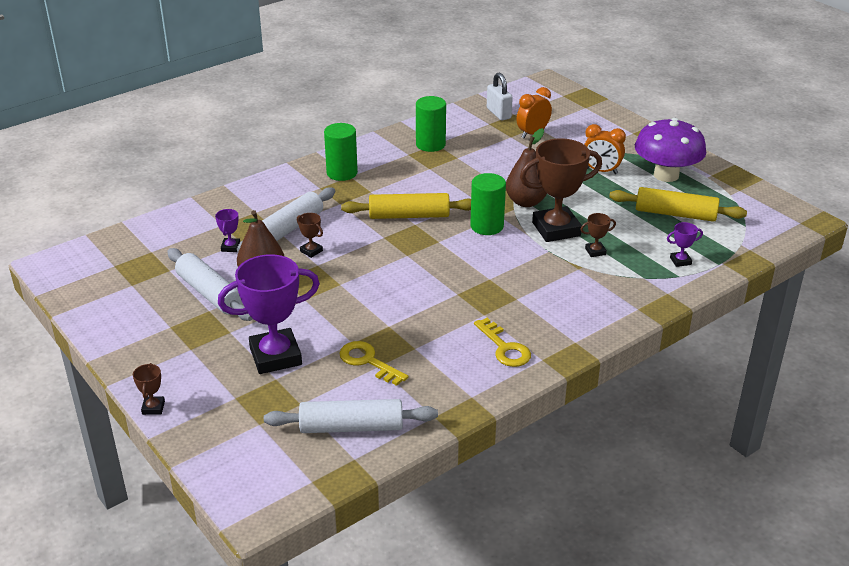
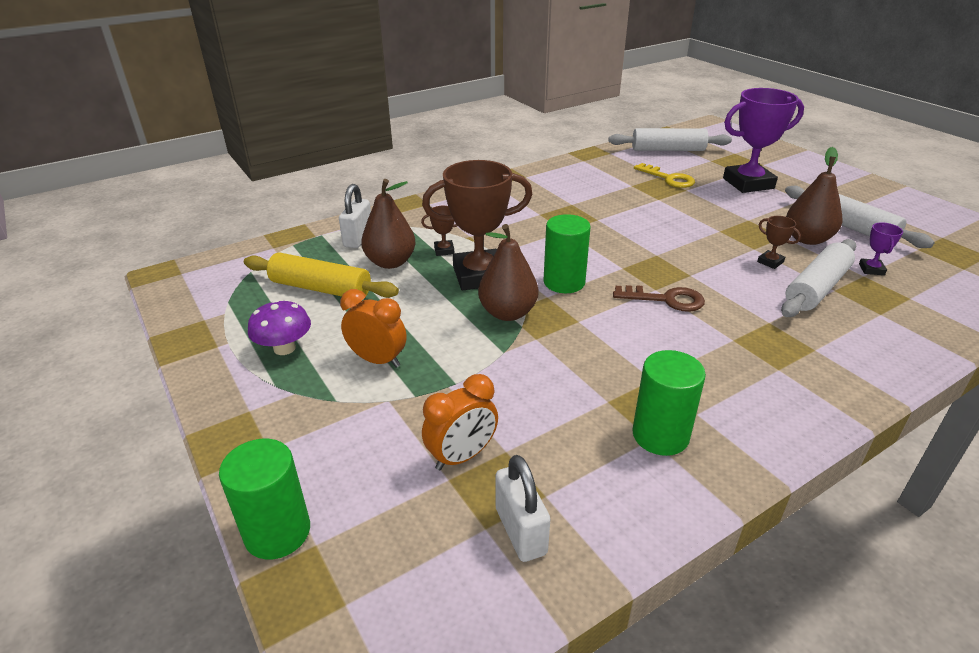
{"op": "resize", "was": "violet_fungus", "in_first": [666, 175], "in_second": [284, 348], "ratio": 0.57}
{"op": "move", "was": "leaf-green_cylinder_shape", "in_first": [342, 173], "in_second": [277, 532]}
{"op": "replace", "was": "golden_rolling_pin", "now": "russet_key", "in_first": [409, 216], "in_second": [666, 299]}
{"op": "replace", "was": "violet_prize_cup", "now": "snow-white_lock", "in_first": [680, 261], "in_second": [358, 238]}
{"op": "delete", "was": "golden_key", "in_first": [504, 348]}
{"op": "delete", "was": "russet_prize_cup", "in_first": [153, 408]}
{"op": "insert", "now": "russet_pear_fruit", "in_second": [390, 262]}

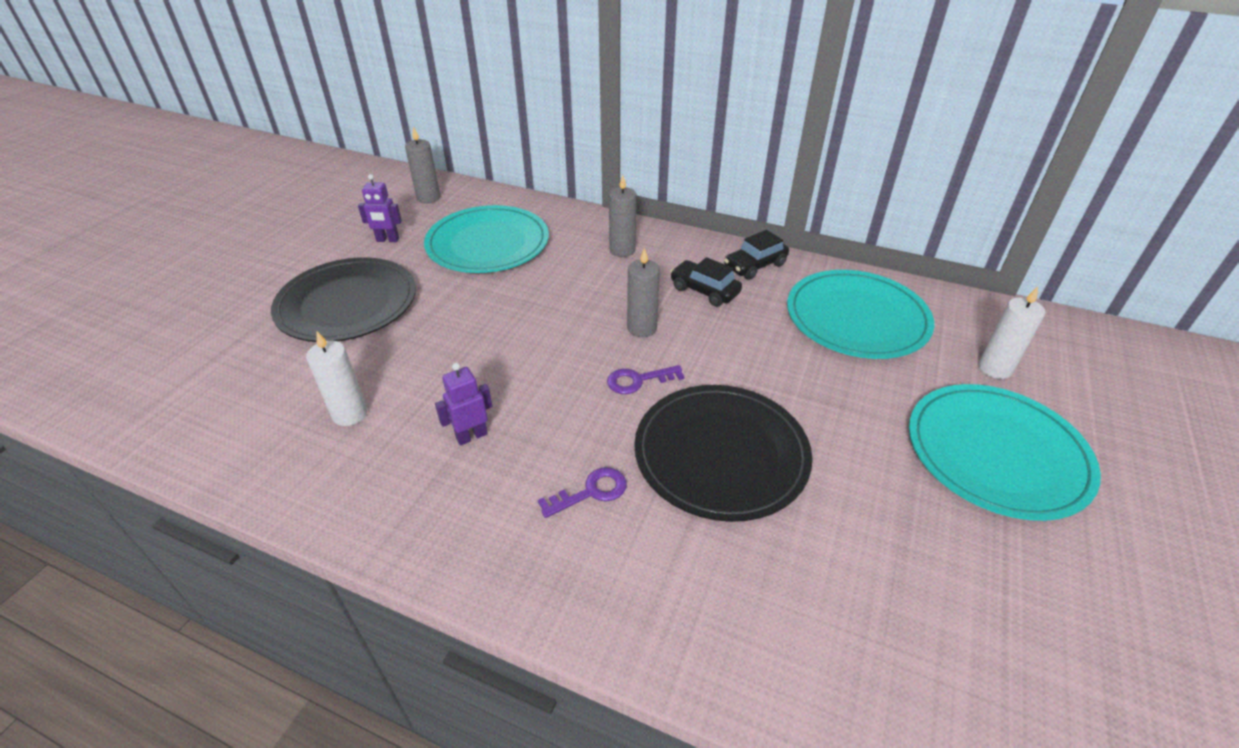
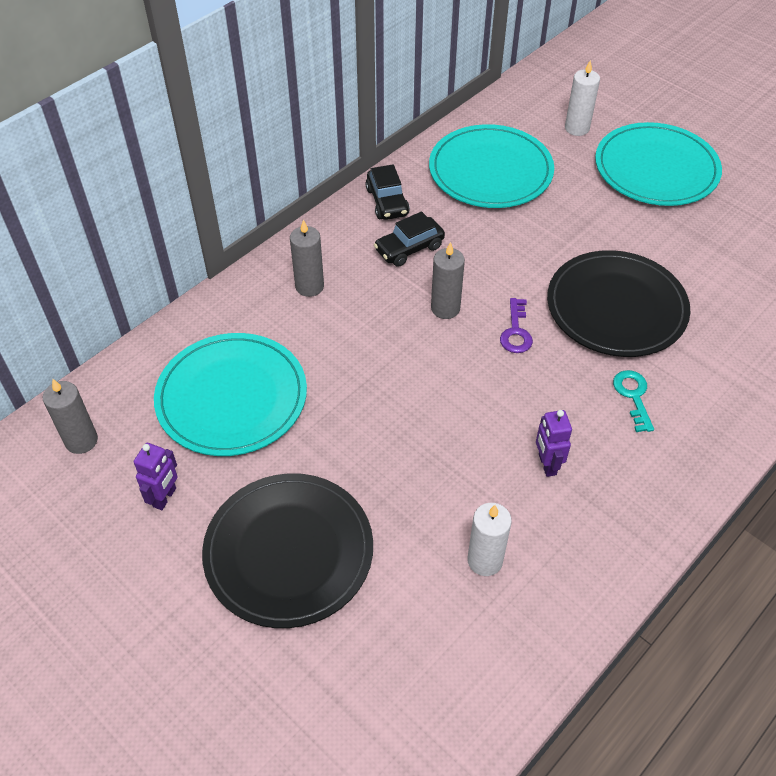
{"op": "recolor", "was": "violet_key", "now": "aqua_key", "in_first": [591, 492], "in_second": [633, 396]}

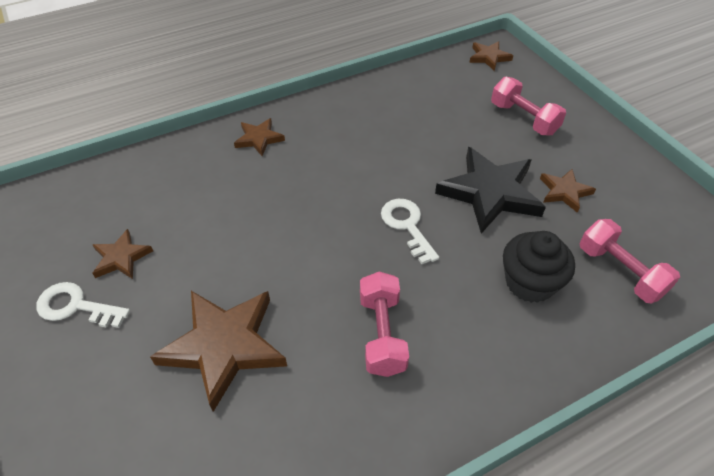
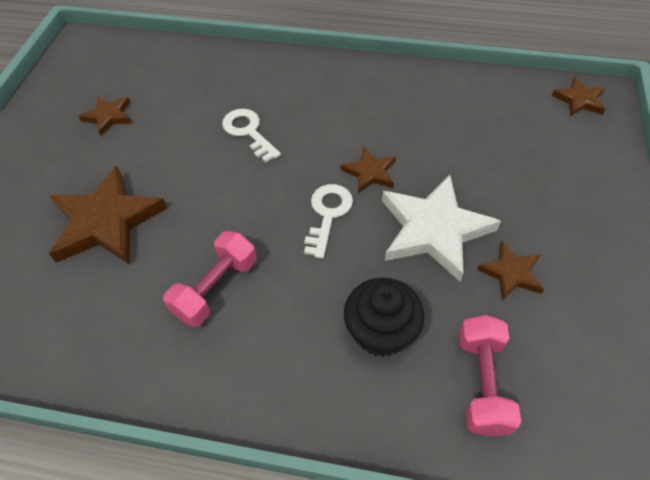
{"op": "delete", "was": "pink_hand_weight", "in_first": [523, 119]}
{"op": "move", "was": "russet_star_shape", "in_first": [259, 139], "in_second": [370, 172]}
{"op": "recolor", "was": "ebony_star_shape", "now": "snow-white_star_shape", "in_first": [490, 192], "in_second": [434, 230]}
{"op": "move", "was": "snow-white_key", "in_first": [76, 306], "in_second": [248, 132]}

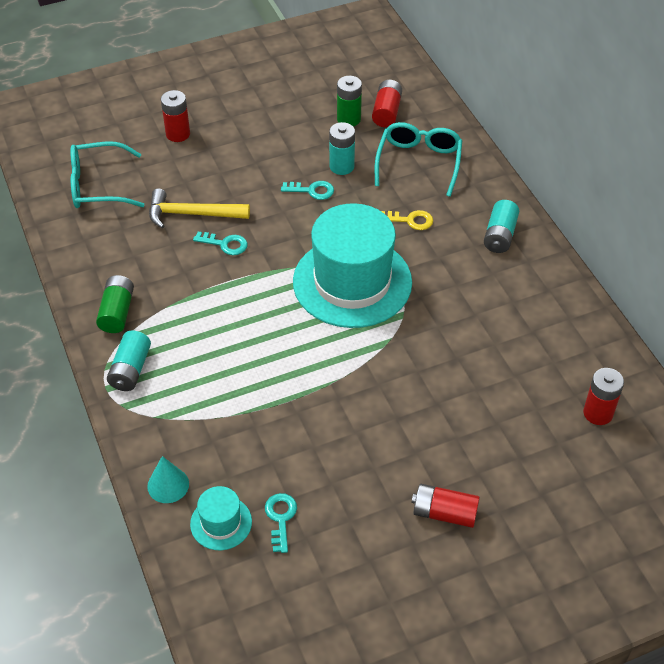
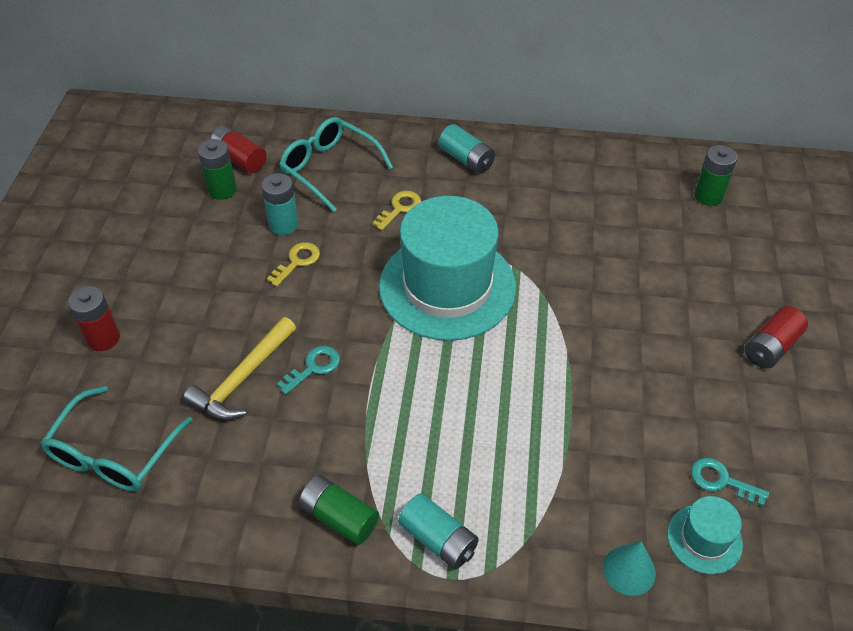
{"op": "recolor", "was": "aqua_key", "now": "golden_key", "in_first": [312, 190], "in_second": [297, 262]}
{"op": "recolor", "was": "crimson_power_cell", "now": "leaf-green_power_cell", "in_first": [598, 413], "in_second": [708, 196]}

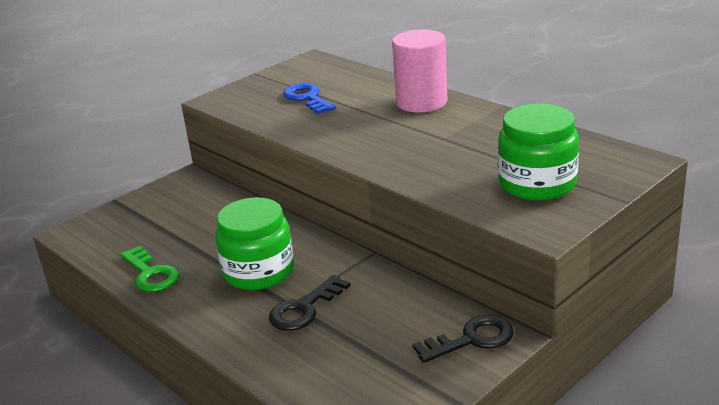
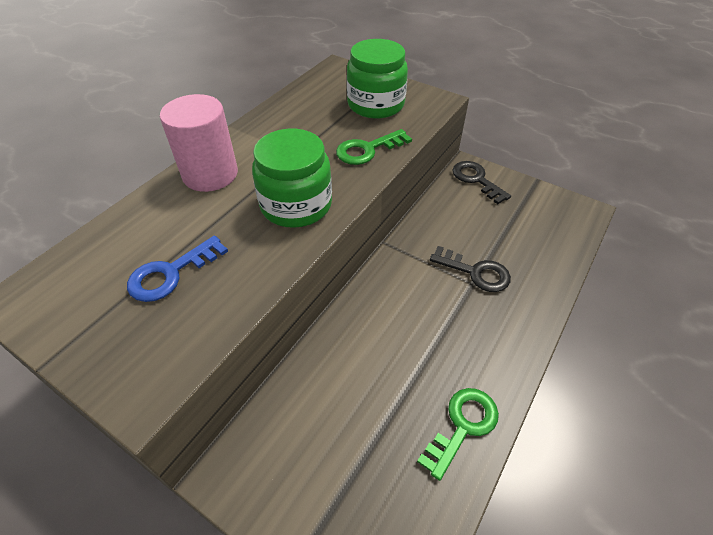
{"op": "move", "was": "leaf-green_preserve_jar", "in_first": [259, 271], "in_second": [296, 205]}
{"op": "insert", "now": "leaf-green_key", "in_second": [367, 150]}

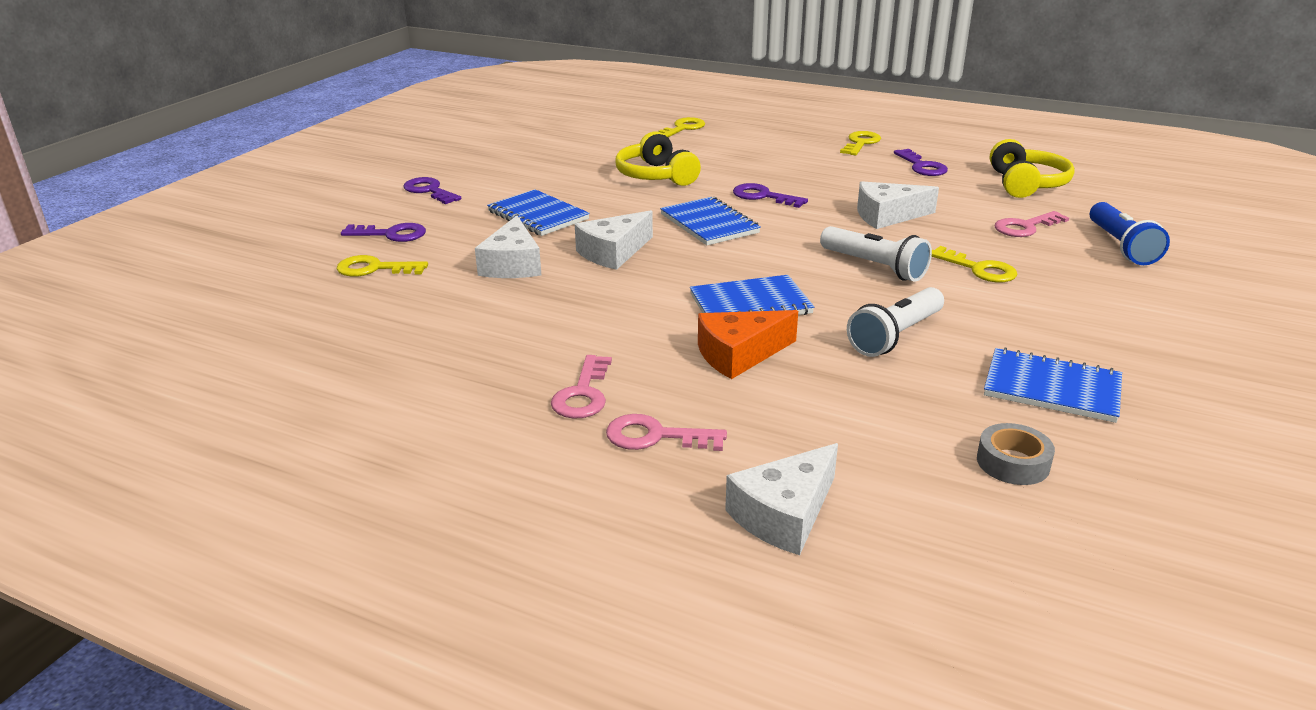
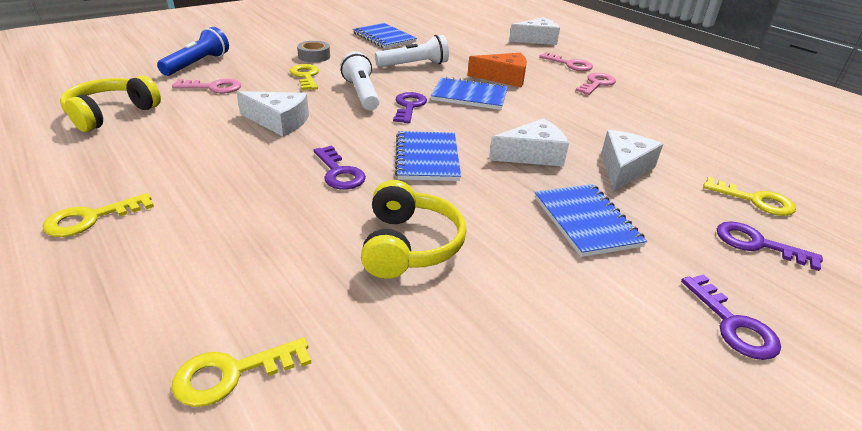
{"op": "move", "was": "violet_key", "in_first": [922, 166], "in_second": [409, 106]}
{"op": "move", "was": "ash-grey_tape", "in_first": [1012, 463], "in_second": [314, 56]}

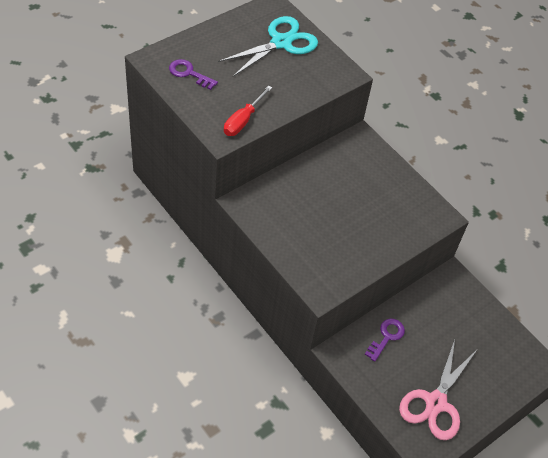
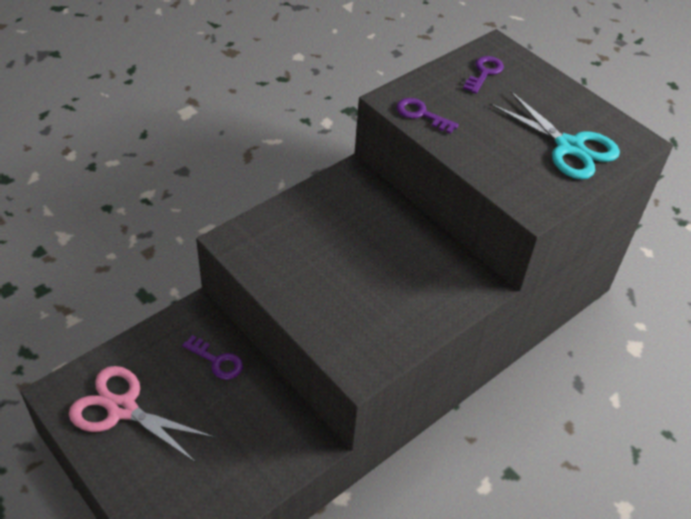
{"op": "replace", "was": "crimson_hand_screwdriver", "now": "violet_key", "in_first": [243, 120], "in_second": [421, 114]}

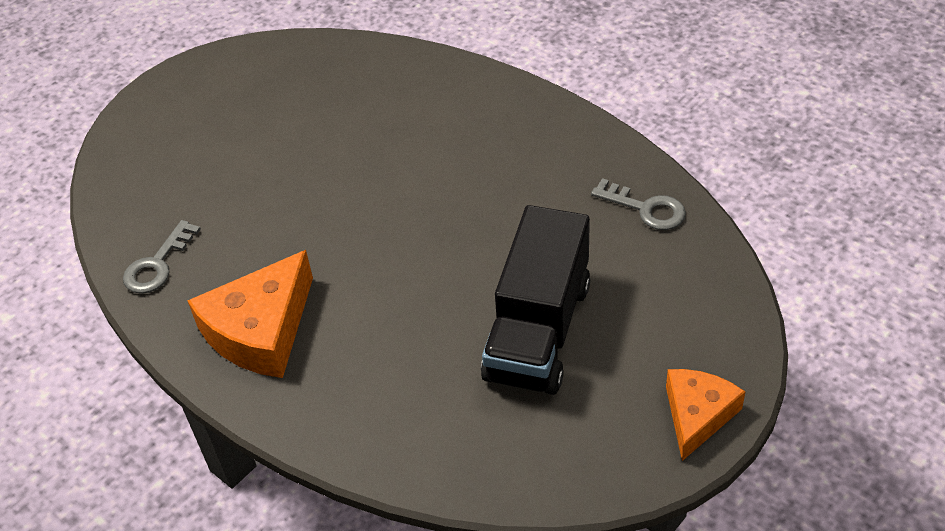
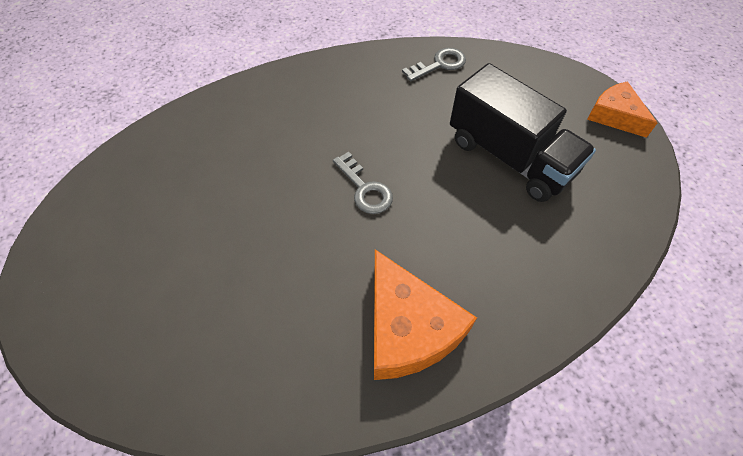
{"op": "move", "was": "ash-grey_key", "in_first": [158, 264], "in_second": [364, 188]}

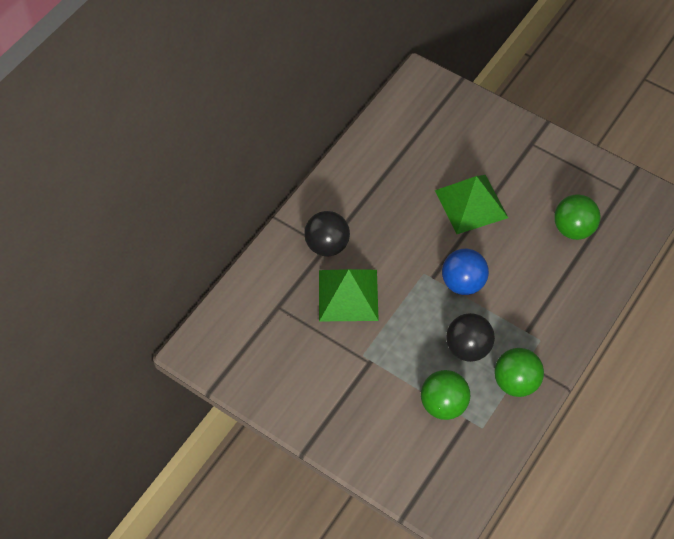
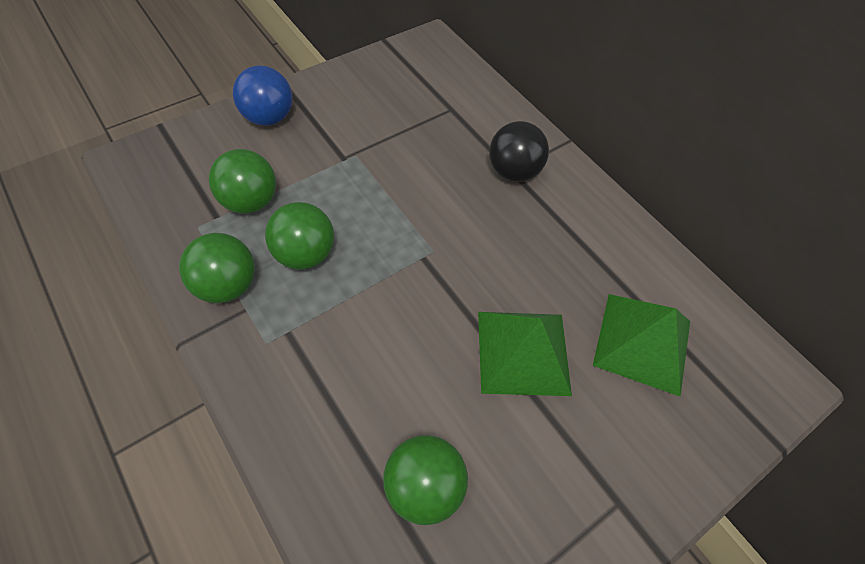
{"op": "move", "was": "blue_play_ball", "in_first": [463, 283], "in_second": [268, 117]}
{"op": "move", "was": "leaf-green_pyramid_shape", "in_first": [348, 295], "in_second": [643, 343]}
{"op": "recolor", "was": "ebony_play_ball", "now": "leaf-green_play_ball", "in_first": [468, 348], "in_second": [305, 254]}

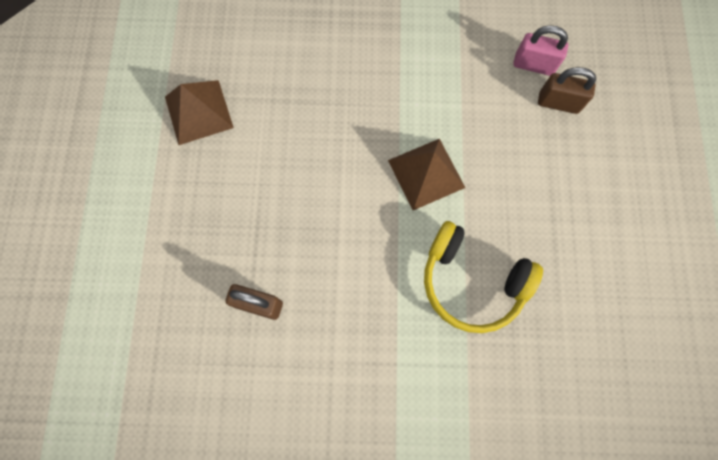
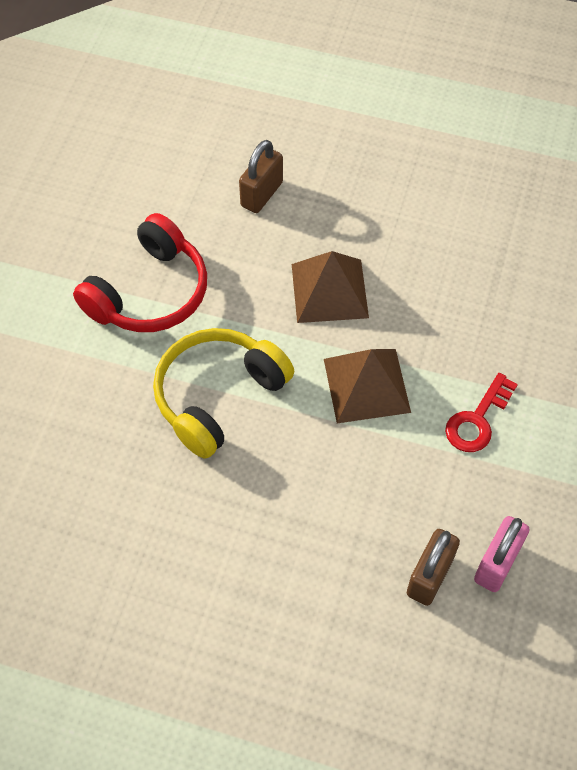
{"op": "move", "was": "russet_pyramid_shape", "in_first": [199, 112], "in_second": [329, 290]}
{"op": "insert", "now": "crimson_over-ear_headphones", "in_second": [149, 292]}
{"op": "insert", "now": "crimson_key", "in_second": [477, 420]}

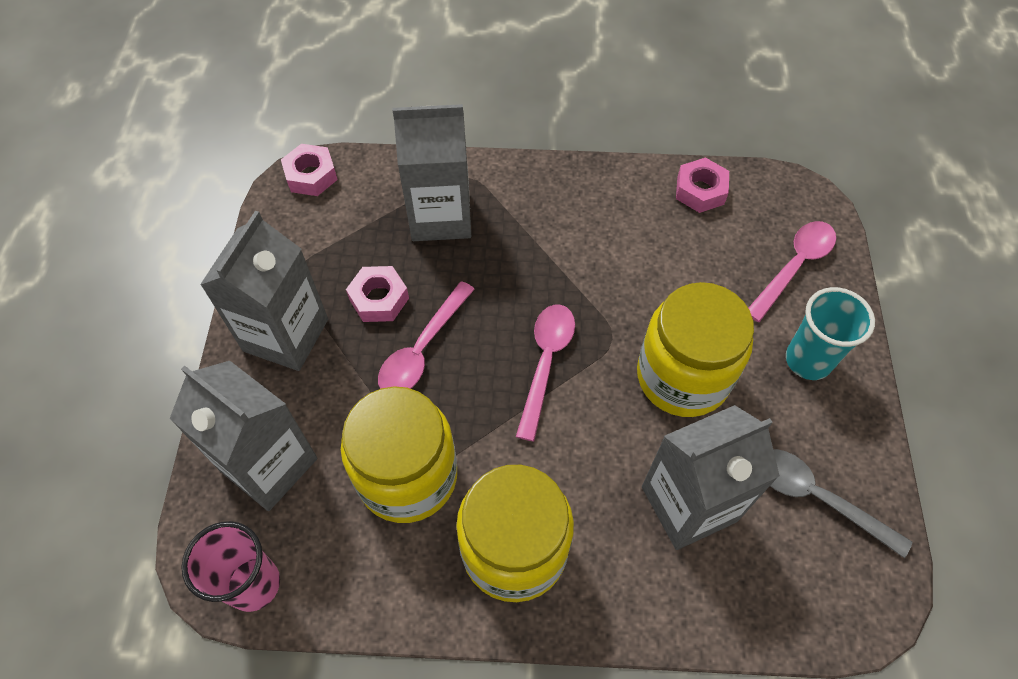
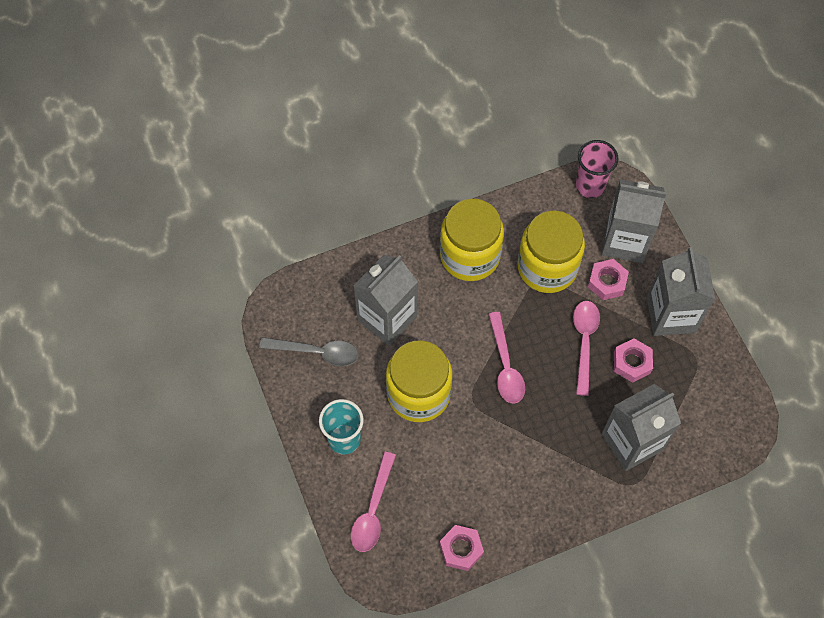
{"op": "move", "was": "pink_nut", "in_first": [311, 175], "in_second": [607, 282]}

